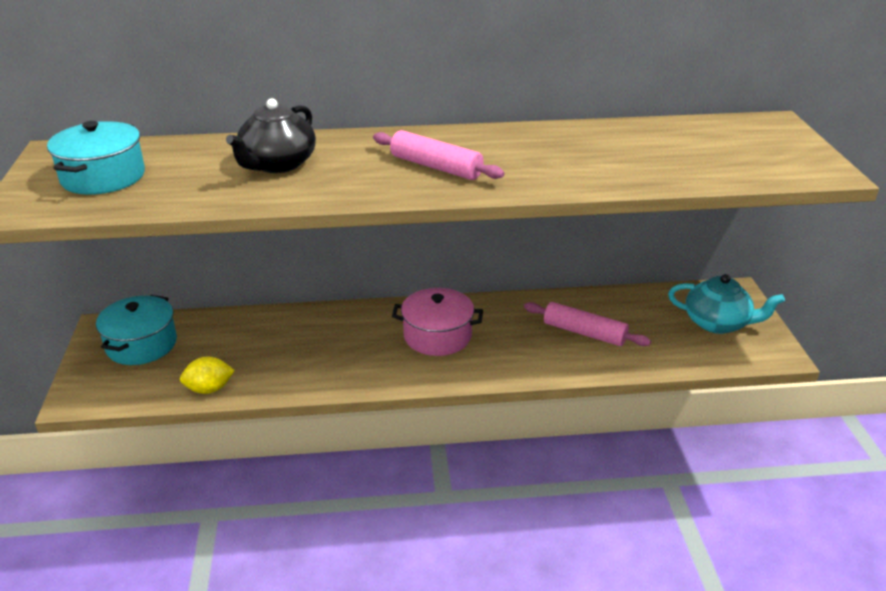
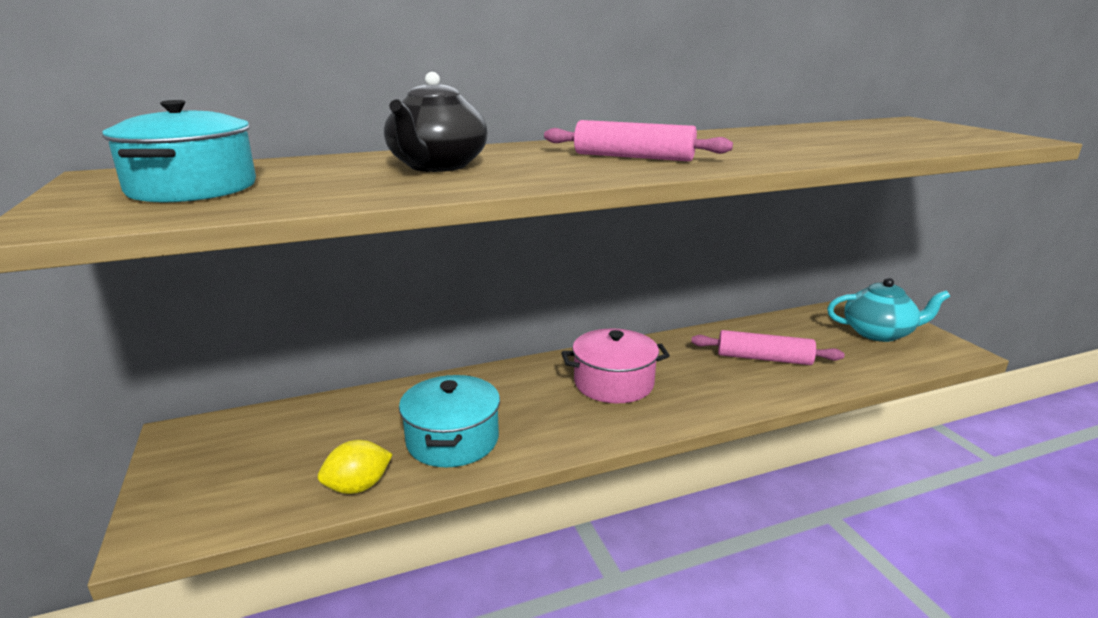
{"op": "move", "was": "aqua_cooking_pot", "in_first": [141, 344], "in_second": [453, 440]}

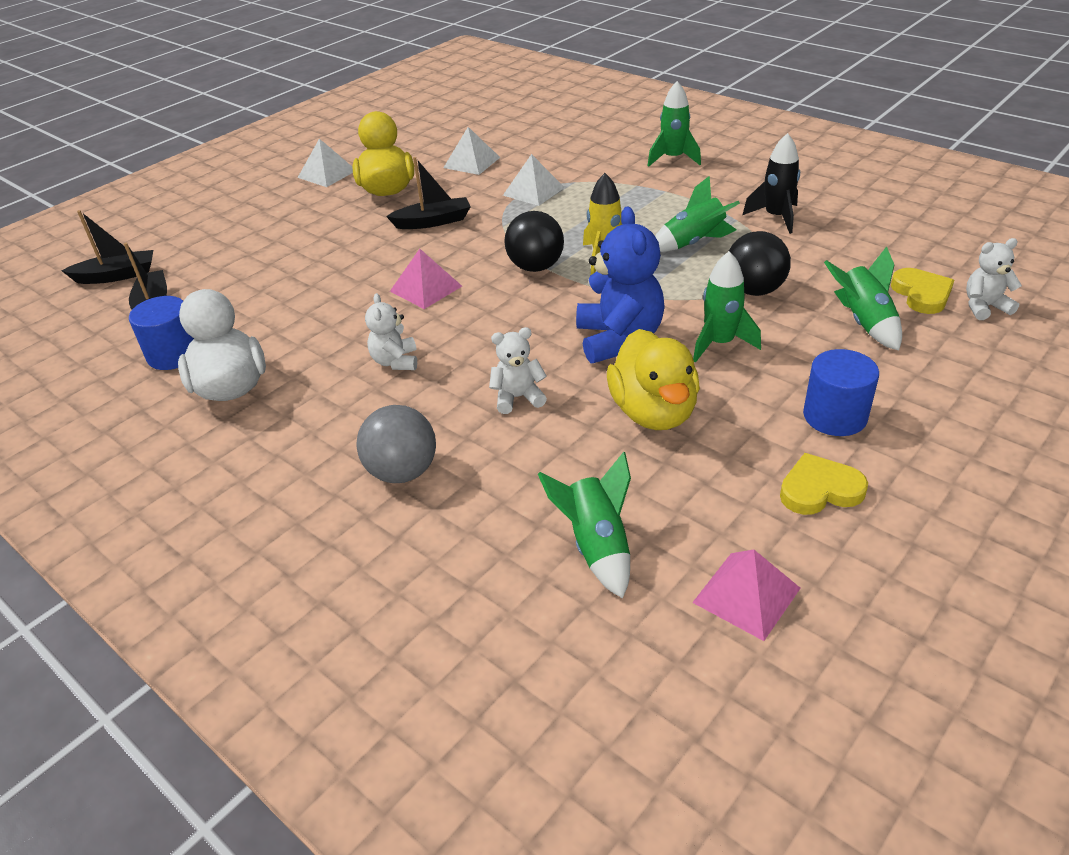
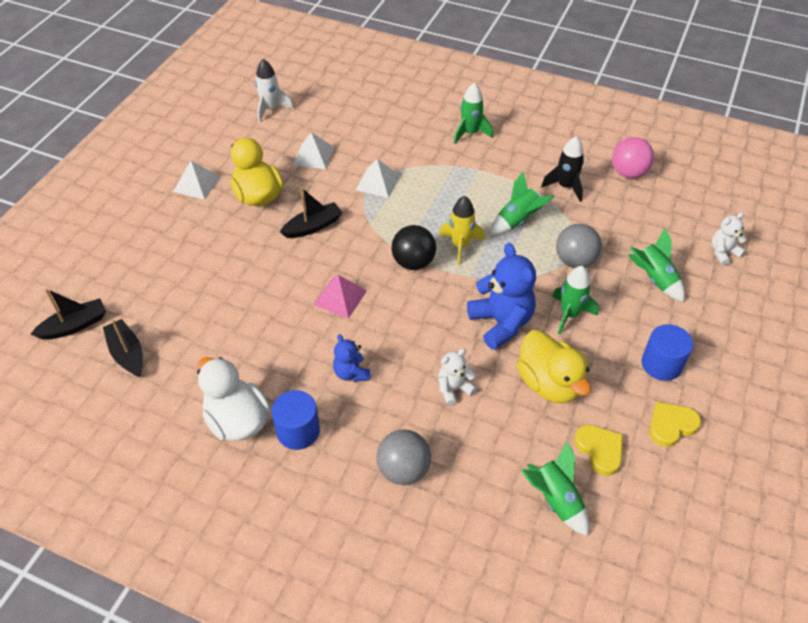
{"op": "recolor", "was": "ebony_play_ball", "now": "ash-grey_play_ball", "in_first": [754, 290], "in_second": [575, 261]}
{"op": "move", "was": "golden_heart", "in_first": [921, 294], "in_second": [600, 450]}
{"op": "recolor", "was": "snow-white_stuffed_bear", "now": "blue_stuffed_bear", "in_first": [395, 361], "in_second": [351, 373]}
{"op": "move", "was": "blue_cylinder_shape", "in_first": [174, 354], "in_second": [298, 431]}
{"op": "delete", "was": "pink_pyramid_shape", "in_first": [746, 595]}
{"op": "insert", "now": "snow-white_rocket", "in_second": [271, 109]}
{"op": "insert", "now": "pink_play_ball", "in_second": [628, 173]}

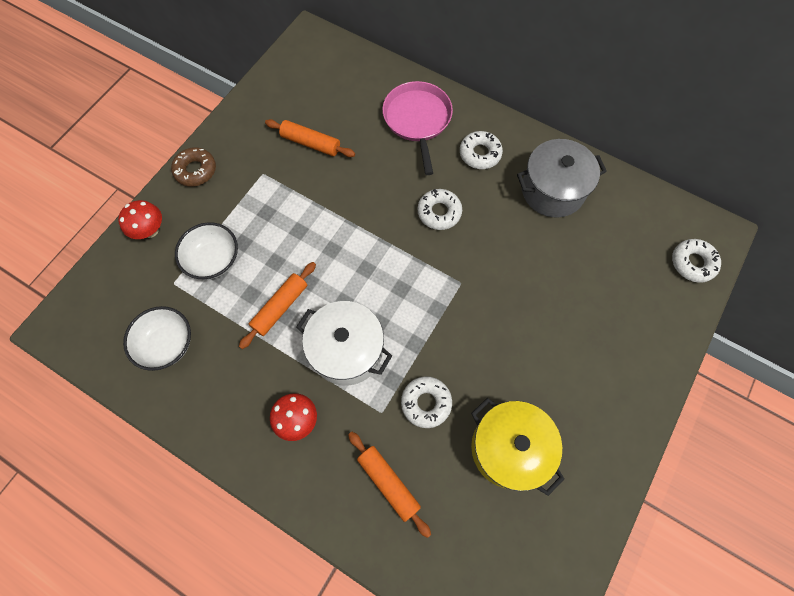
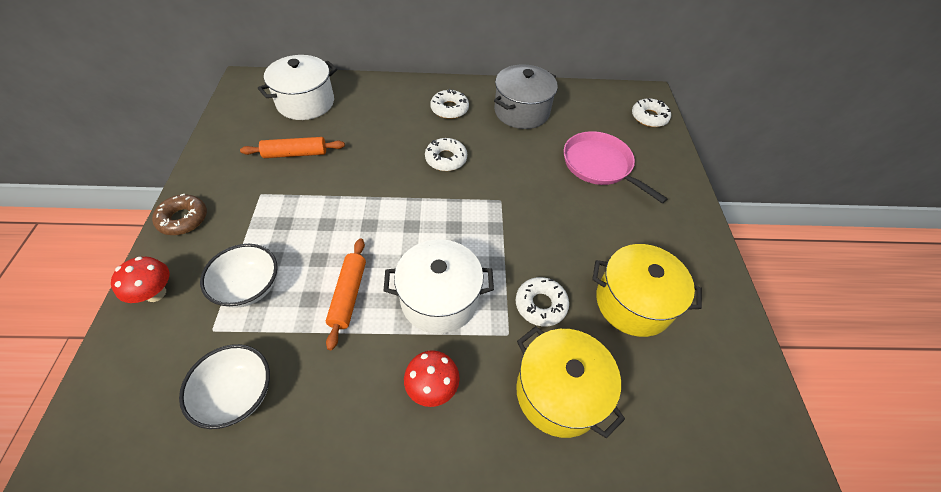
{"op": "move", "was": "pink_skillet", "in_first": [417, 120], "in_second": [599, 165]}
{"op": "replace", "was": "bright_orange_rolling_pin", "now": "golden_cooking_pot", "in_first": [388, 483], "in_second": [559, 392]}
{"op": "insert", "now": "snow-white_cooking_pot", "in_second": [305, 103]}

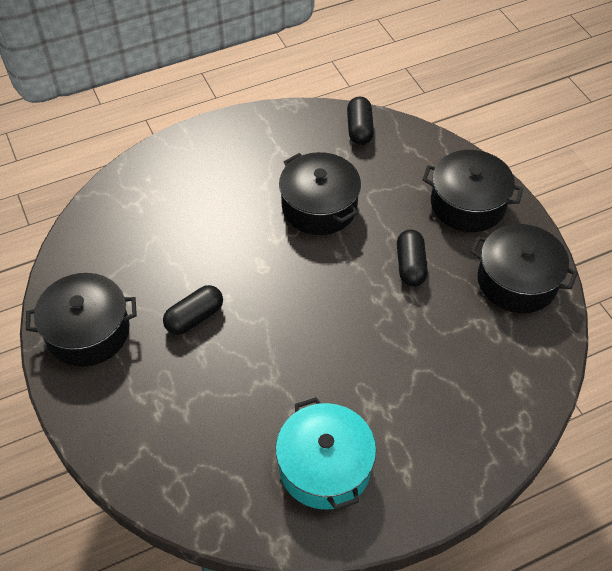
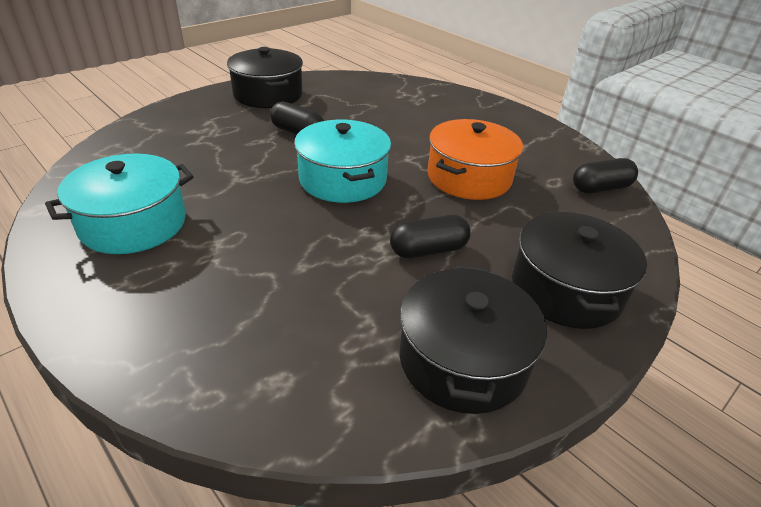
{"op": "recolor", "was": "ebony_cooking_pot", "now": "bright_orange_cooking_pot", "in_first": [319, 206], "in_second": [469, 177]}
{"op": "insert", "now": "aqua_cooking_pot", "in_second": [343, 179]}

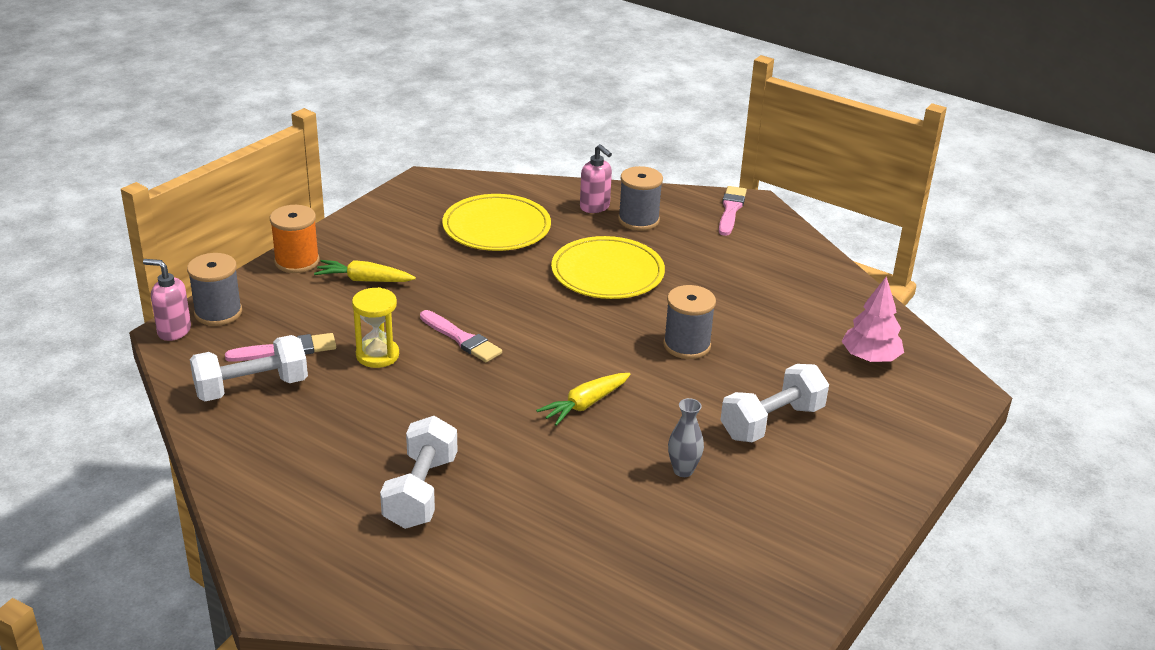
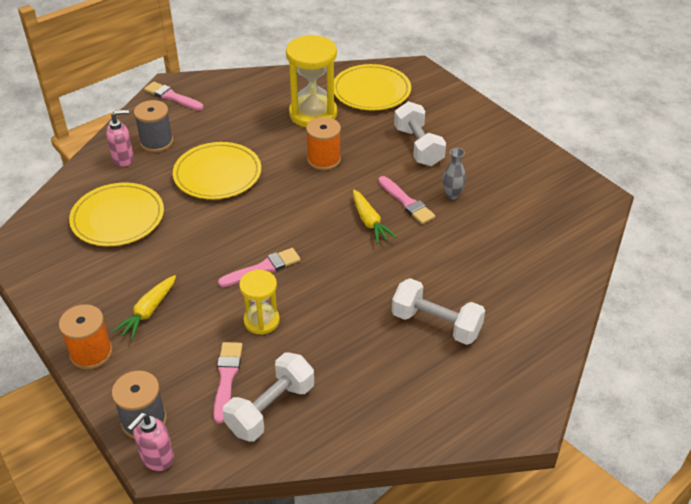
{"op": "replace", "was": "pink_fir_tree", "now": "golden_plate", "in_first": [870, 358], "in_second": [371, 91]}
{"op": "recolor", "was": "ash-grey_reel_of_thread", "now": "bright_orange_reel_of_thread", "in_first": [687, 345], "in_second": [324, 160]}
{"op": "rotate", "was": "snow-white_hand_weight", "in_first": [251, 388], "in_second": [271, 408], "clockwise": 45}
{"op": "insert", "now": "golden_sand_timer", "in_second": [313, 114]}
{"op": "insert", "now": "pink_paint_brush", "in_second": [407, 202]}

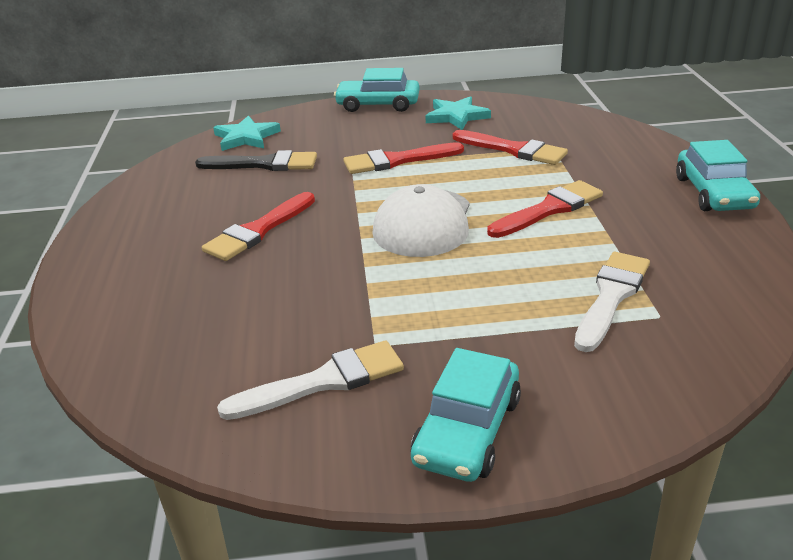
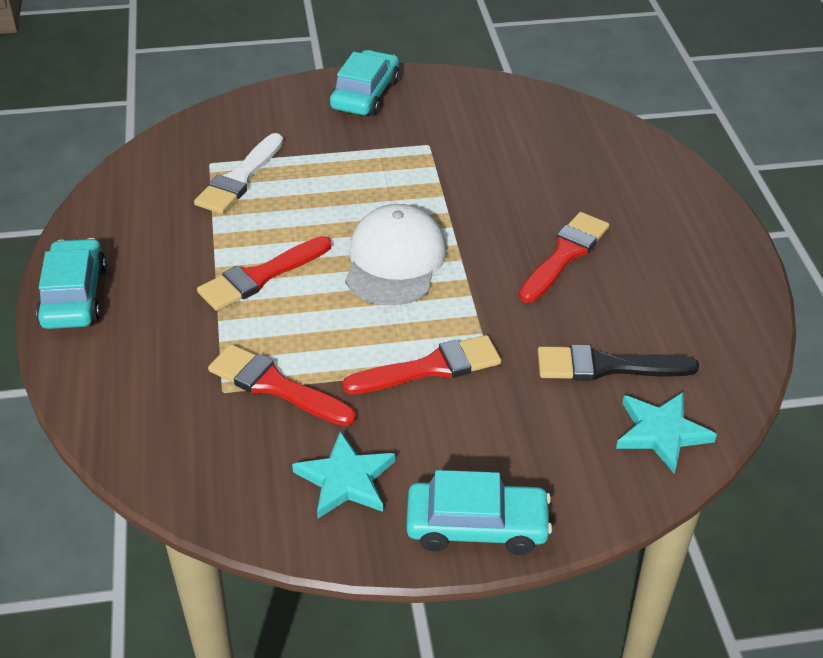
{"op": "delete", "was": "snow-white_paint_brush", "in_first": [323, 381]}

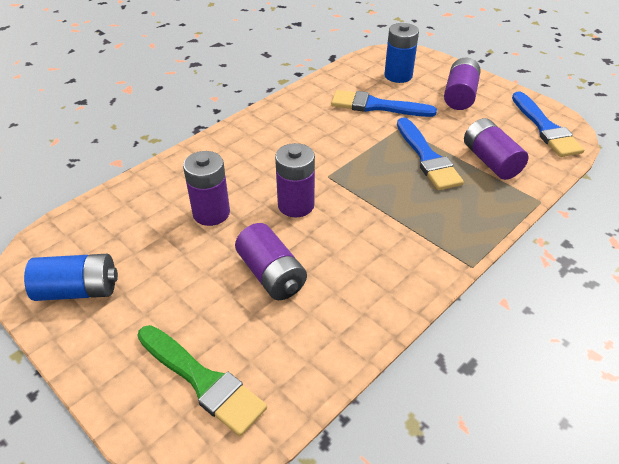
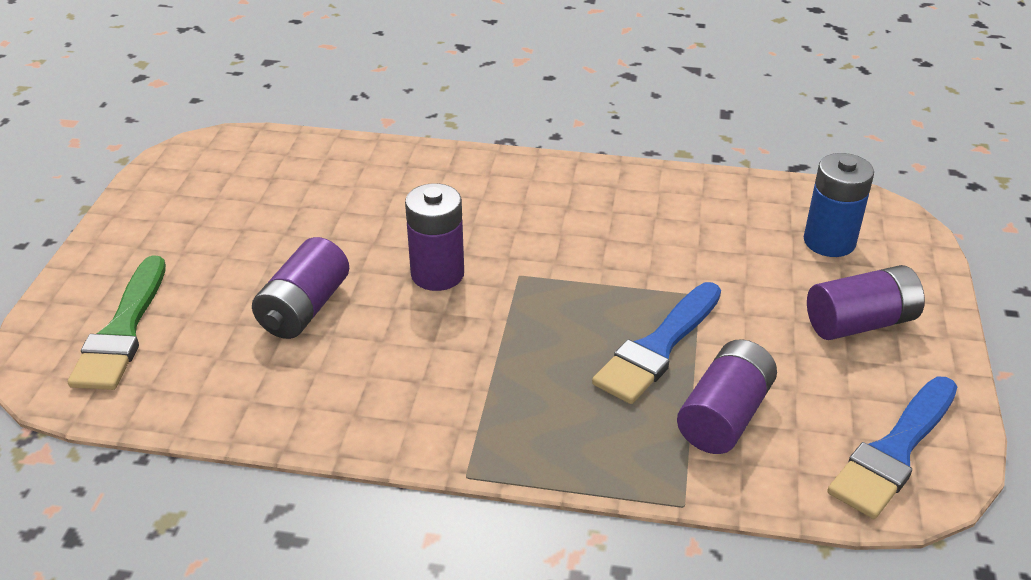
{"op": "delete", "was": "blue_paint_brush", "in_first": [376, 106]}
{"op": "delete", "was": "violet_power_cell", "in_first": [211, 213]}
{"op": "delete", "was": "blue_power_cell", "in_first": [78, 290]}

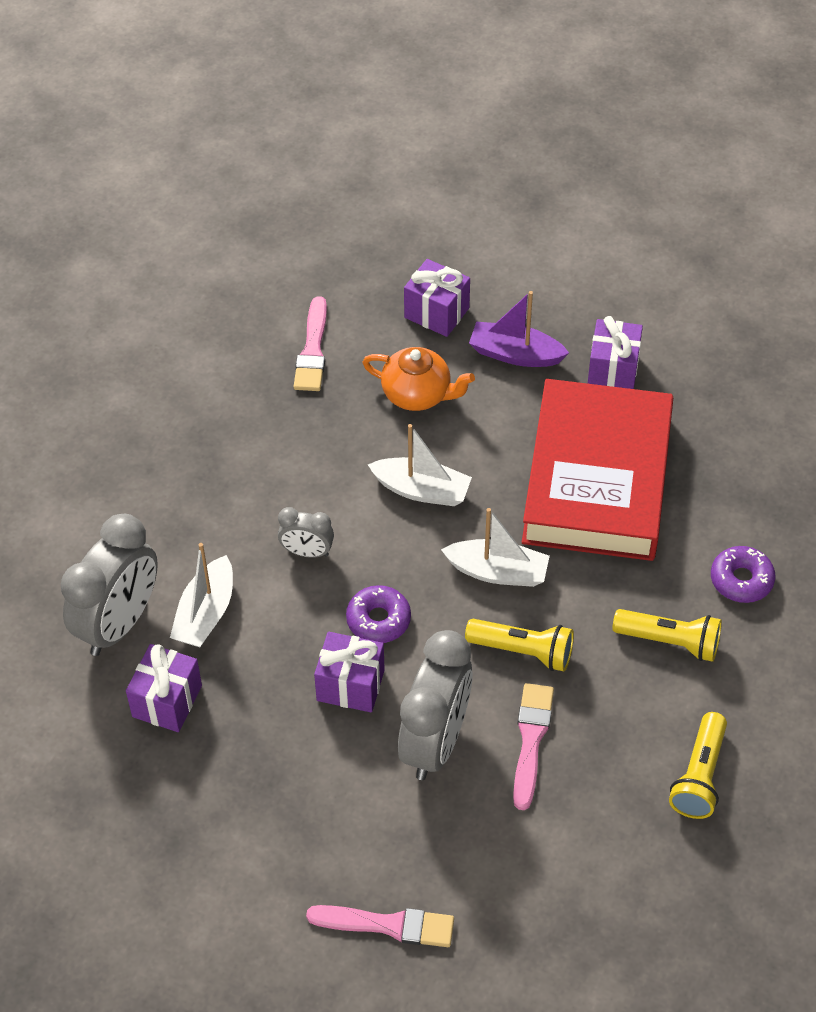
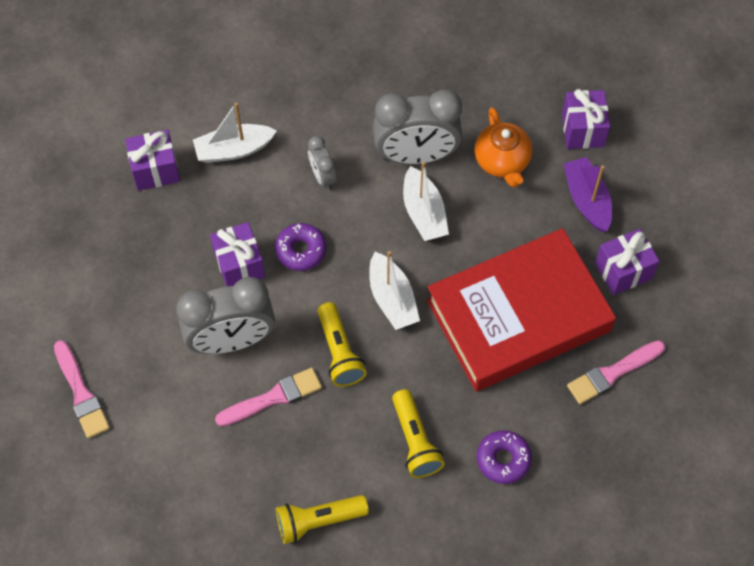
{"op": "move", "was": "pink_paint_brush", "in_first": [312, 350], "in_second": [612, 373]}
{"op": "move", "was": "ash-grey_clock", "in_first": [119, 623], "in_second": [416, 155]}

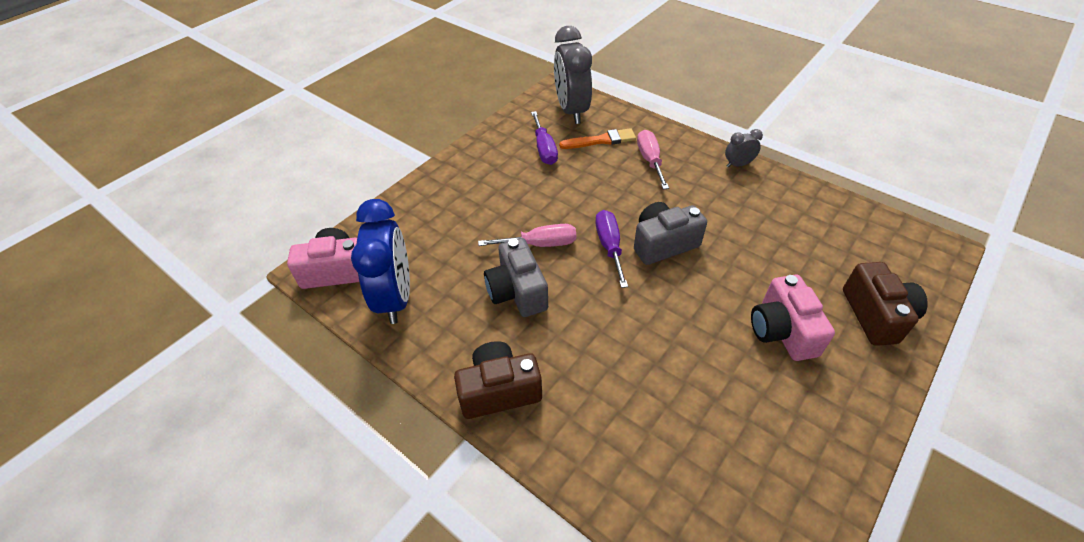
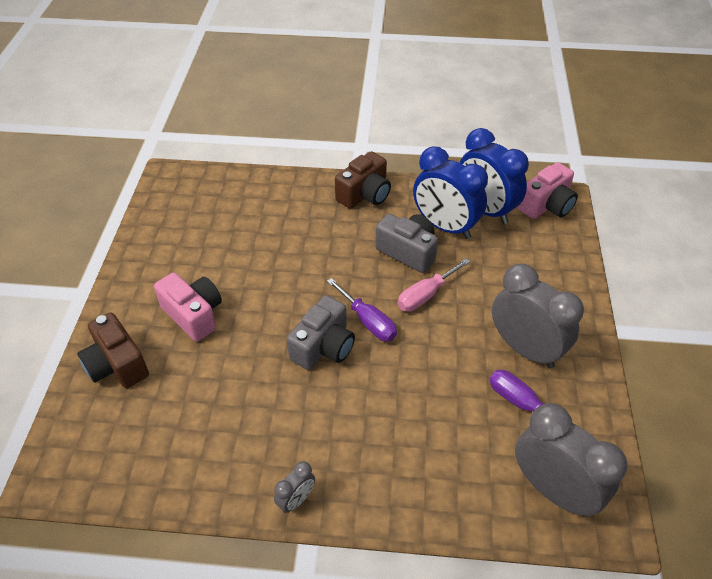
{"op": "delete", "was": "bright_orange_paint_brush", "in_first": [601, 140]}
{"op": "delete", "was": "pink_hand_screwdriver", "in_first": [650, 160]}
{"op": "insert", "now": "blue_clock", "in_second": [445, 227]}
{"op": "insert", "now": "ash-grey_clock", "in_second": [525, 349]}

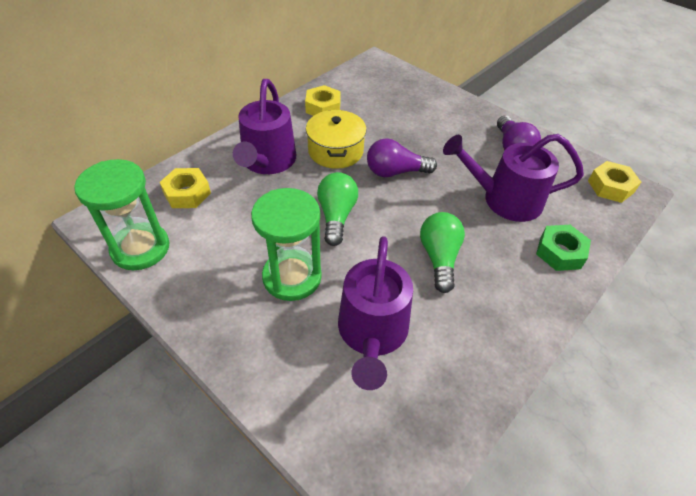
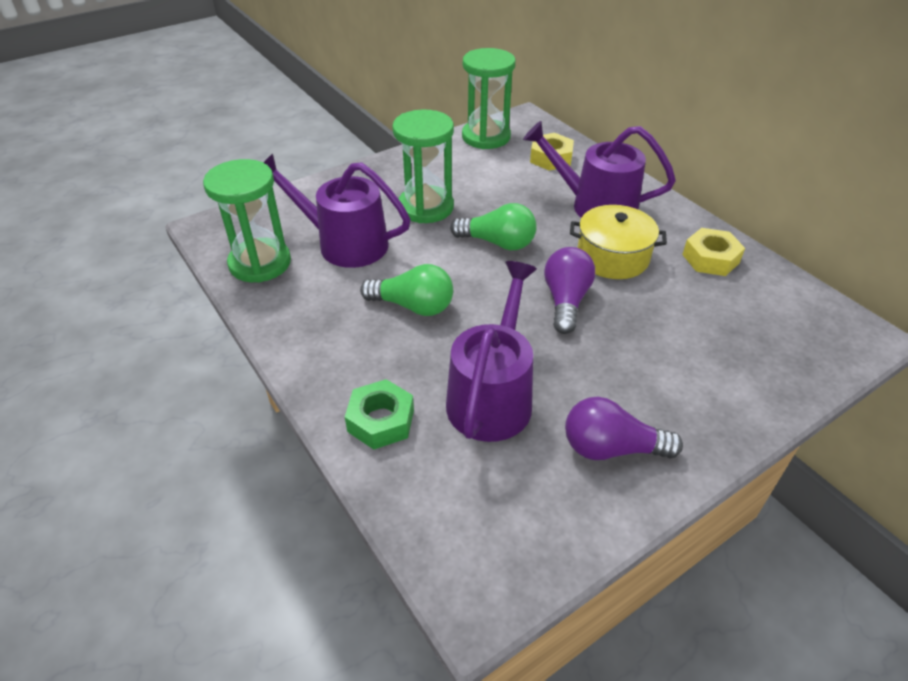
{"op": "delete", "was": "golden_nut", "in_first": [610, 187]}
{"op": "insert", "now": "leaf-green_sand_timer", "in_second": [260, 263]}

